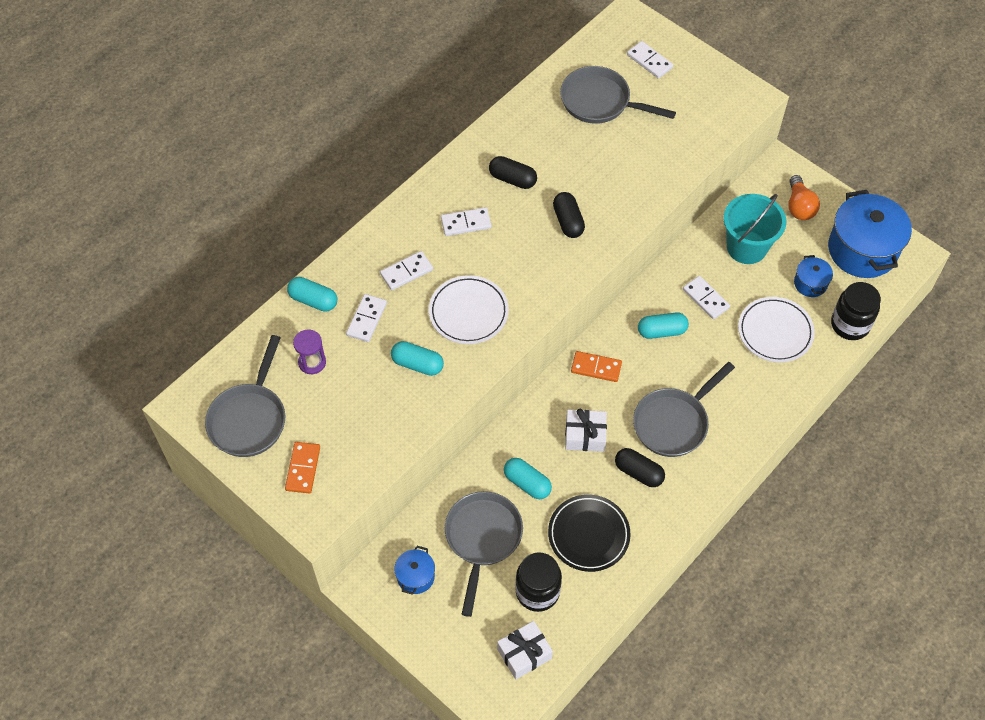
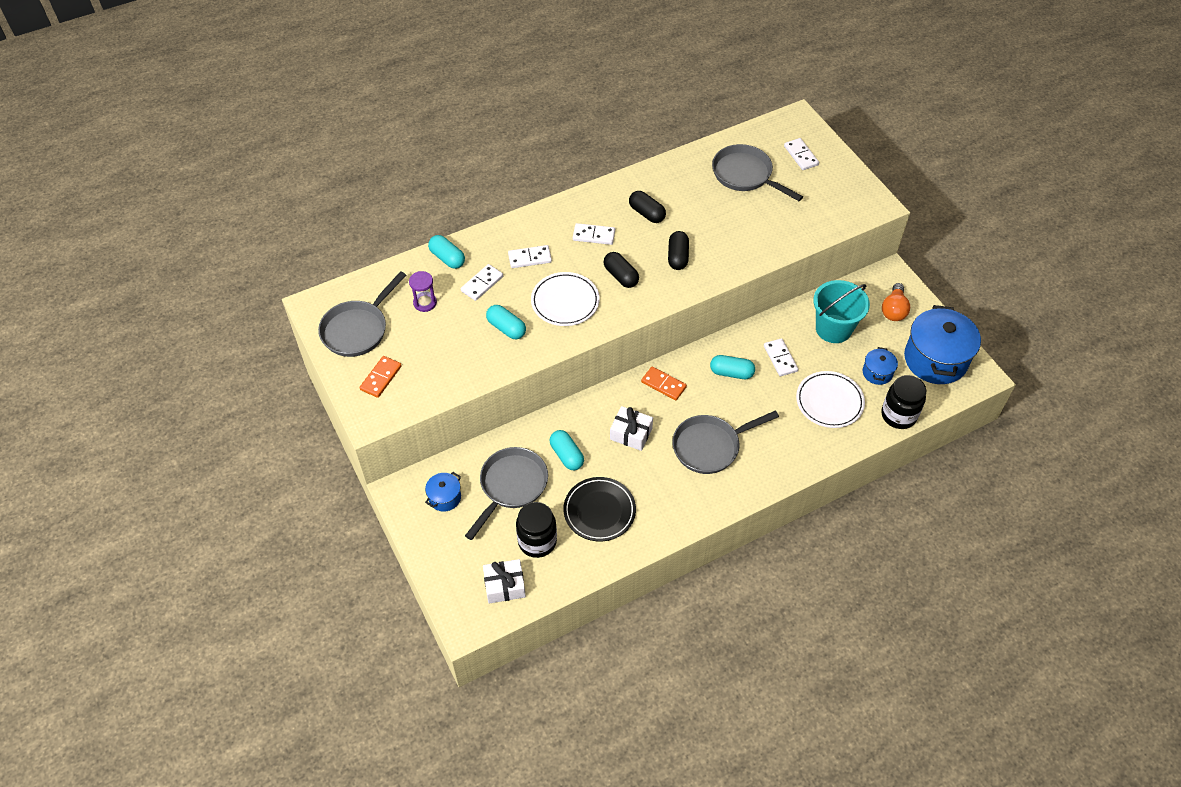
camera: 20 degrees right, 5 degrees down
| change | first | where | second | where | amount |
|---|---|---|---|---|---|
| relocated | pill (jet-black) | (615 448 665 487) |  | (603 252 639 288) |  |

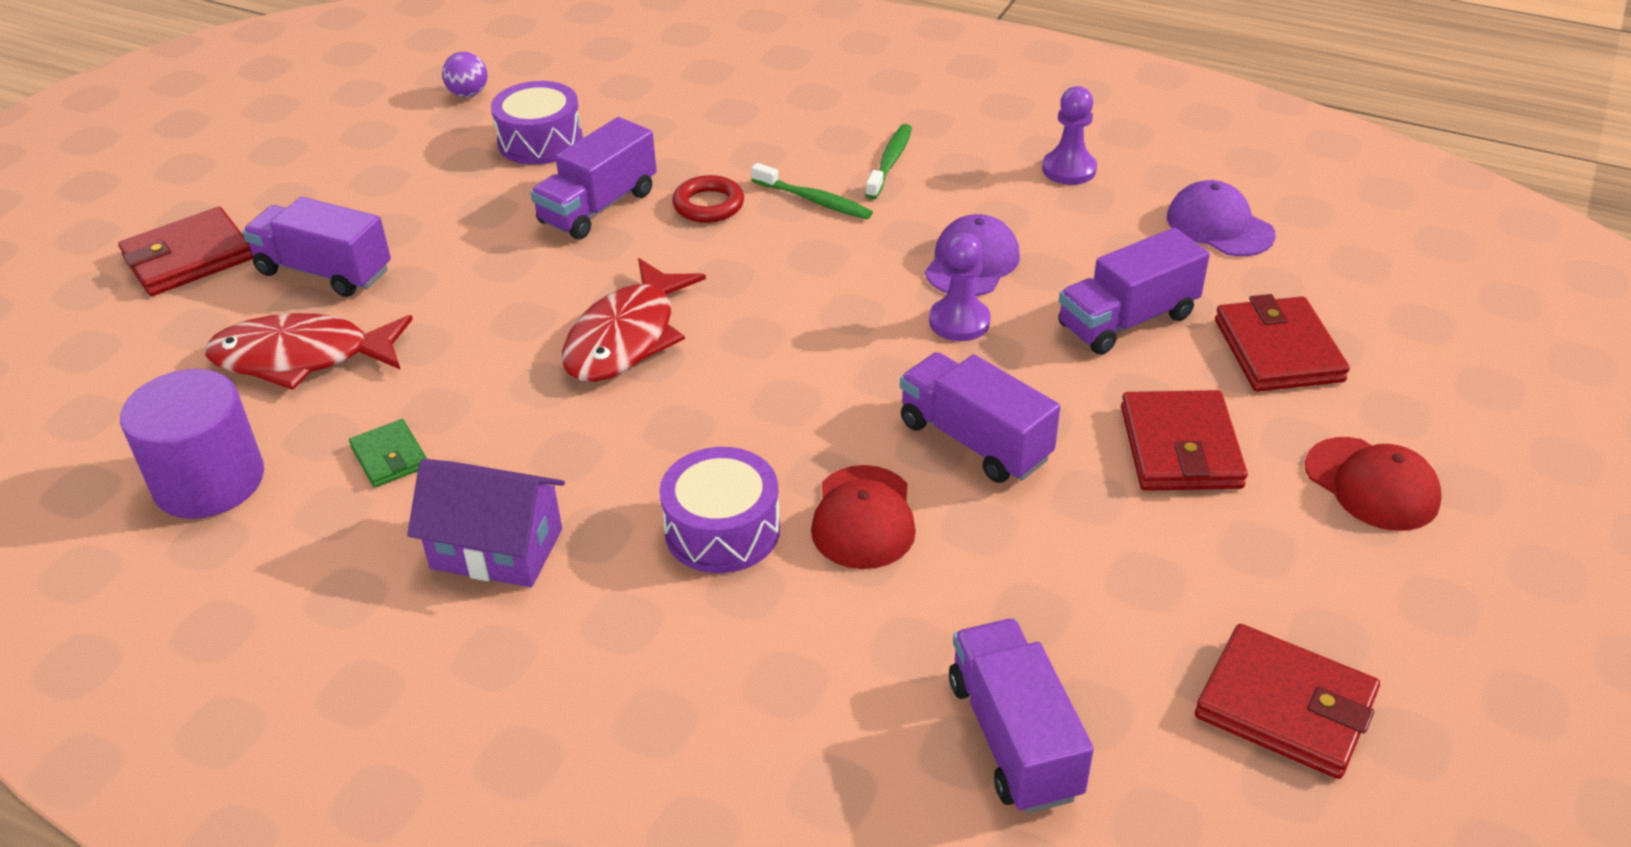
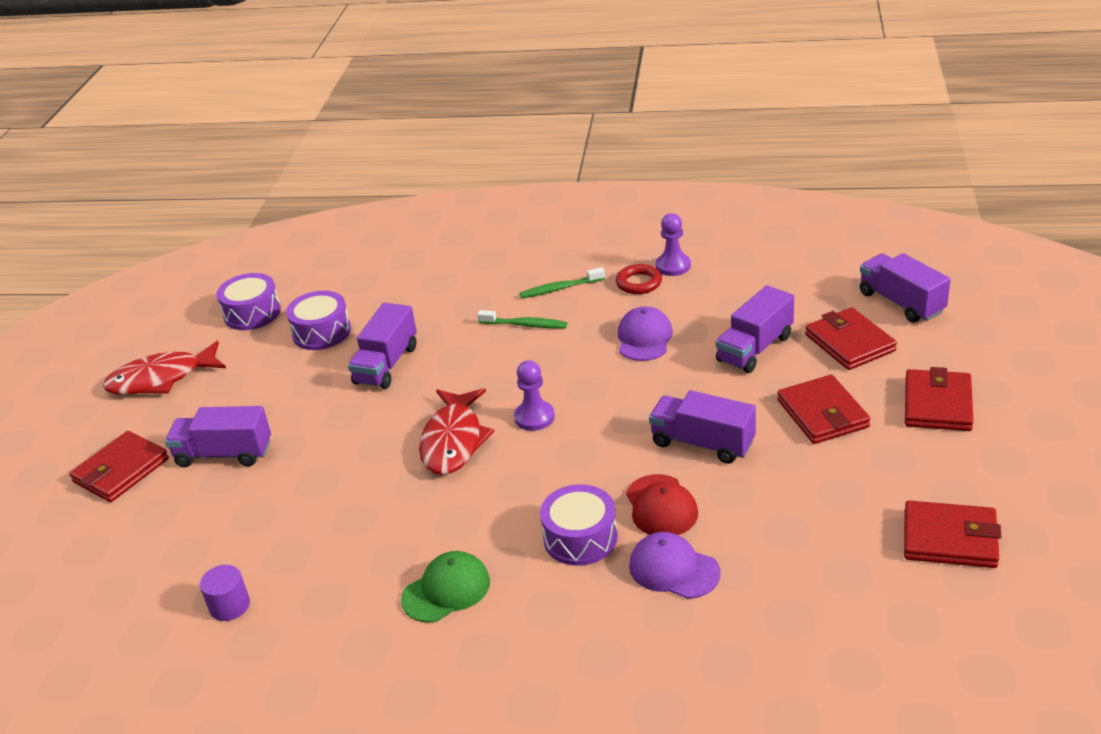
camera: 15 degrees left, 5 degrees down
| change | first | where | second | where | amount |
|---|---|---|---|---|---|
| exchanged | ball (violet) | (442 52 488 97) | snare drum (violet) | (217 273 281 330) |  |
| spun | tooth brush (emerald) | (865 124 912 199) |  | (520 267 605 298) | 105 degrees counterclockwise |
| relocated | ring (crimson) | (672 175 744 223) |  | (616 264 662 294) |  |
| relocated | peaked cap (violet) | (1167 180 1276 256) |  | (629 532 721 599) |  |
| relocated | chess pawn (violet) | (929 233 991 341) |  | (514 360 555 431) |  |
| relocated | fish figure (crimson) | (205 313 413 390) |  | (103 341 226 395) |  |
| size | cylinder shape (violet) | (120 369 264 519) |  | (200 565 250 621) | x0.55 |
| missing | wallet (emerald) | (349 419 427 487) |  |  |  |
| exchanged | peaked cap (crimson) | (1305 437 1442 531) | wallet (crimson) | (905 367 974 431) |  |
| exchanged | toy house (violet) | (407 459 565 588) | peaked cap (emerald) | (401 551 490 623) |  |
| relocated | truck (violet) | (949 619 1094 814) |  | (860 253 951 323) |  |

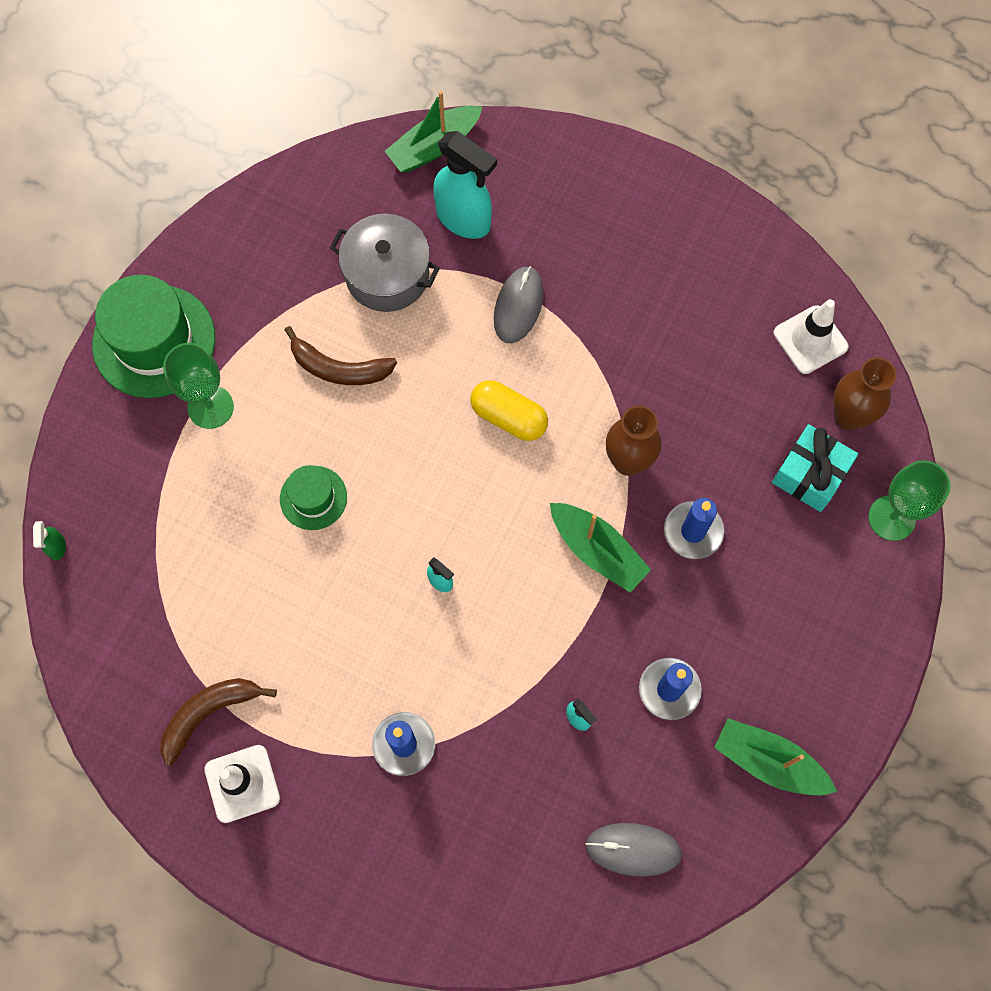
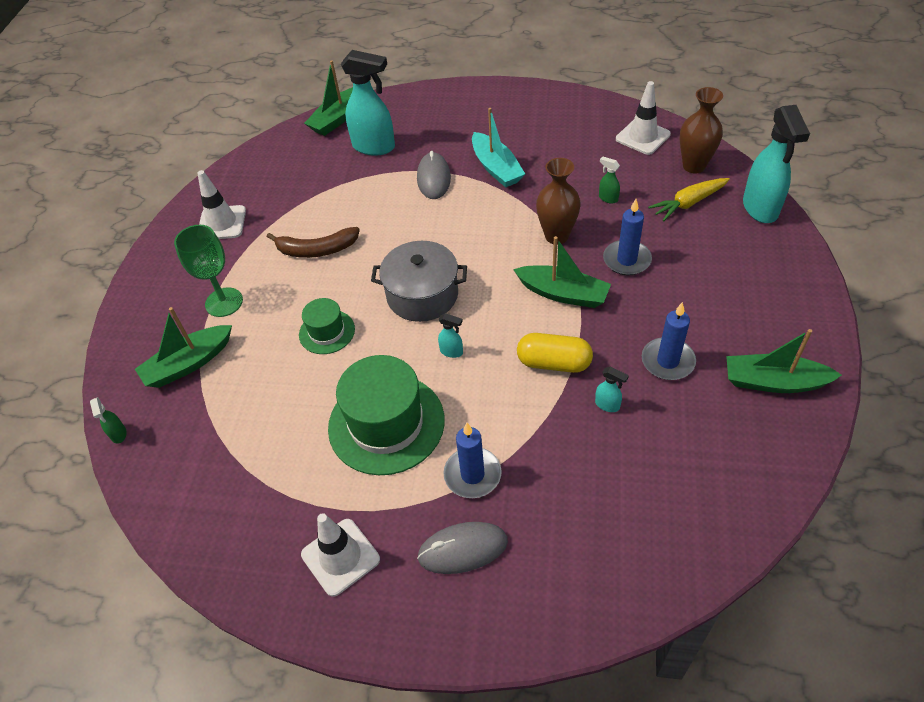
camera: 15 degrees left, 20 degrees down
| change | first | where | second | where | amount |
|---|---|---|---|---|---|
| relocated | cooking pot (grey) | (330 214 440 312) |  | (371 241 467 322) |  |
| relocated | top hat (emerald) | (92 275 215 398) |  | (328 355 445 475) |  |
| relocated | pill (golden) | (470 380 548 441) |  | (517 333 593 373) |  |
| exchanged | wrapped gift (aqua) | (772 424 858 512) | carrot (golden) | (648 178 730 221) |  |
| exchanged | chalice (emerald) | (868 460 950 541) | sprayer (aqua) | (743 105 810 223) |  |
| missing | banana fruit (brown) | (160 678 277 765) |  |  |  |
| relocated | PC mouse (grey) | (585 823 682 877) |  | (417 522 508 574) |  |
| appeared |  |  | boat (aqua) | (472 108 525 188) |  |
| appeared |  |  | sprayer (emerald) | (599 156 620 204) |  |
| appeared |  |  | safety cone (white) | (197 170 246 239) |  |
| appeared |  |  | boat (emerald) | (135 307 232 388) |  |

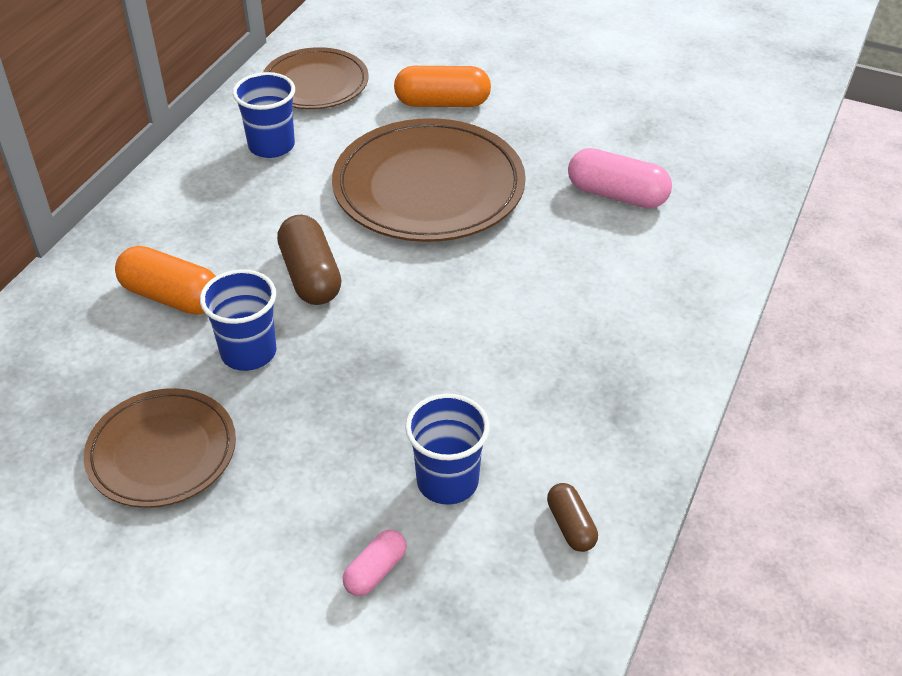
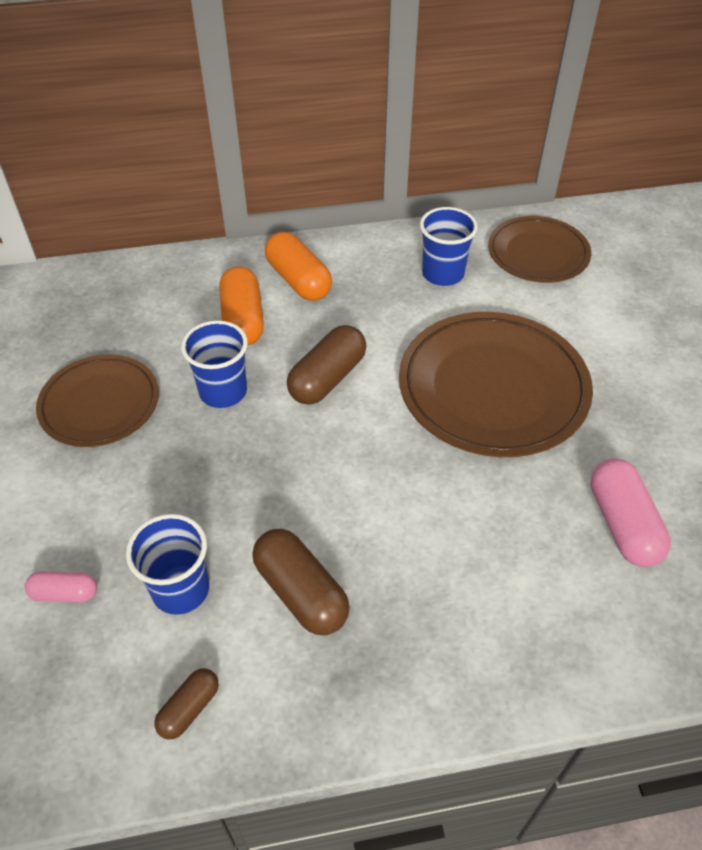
camera: 55 degrees right, 5 degrees up
| change | first | where | second | where | amount |
|---|---|---|---|---|---|
| relocated | pill (orange-coloured) | (394 66 491 107) |  | (265 232 332 301) |  |
| appeared |  |  | pill (brown) | (252 529 350 635) |  |

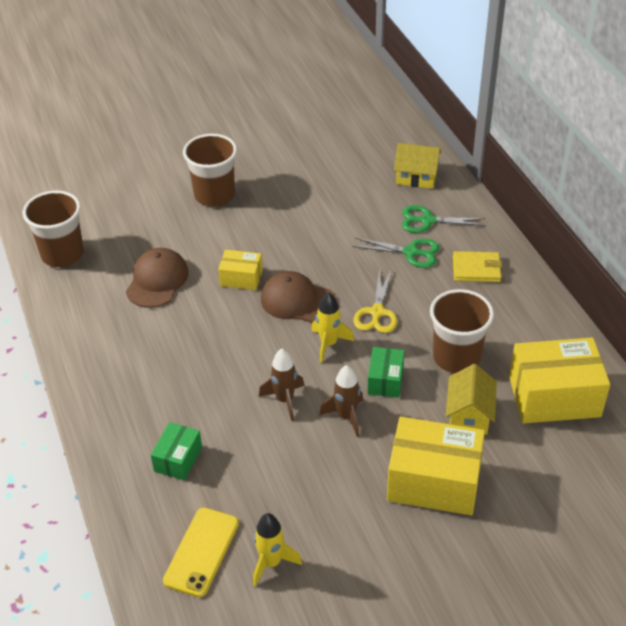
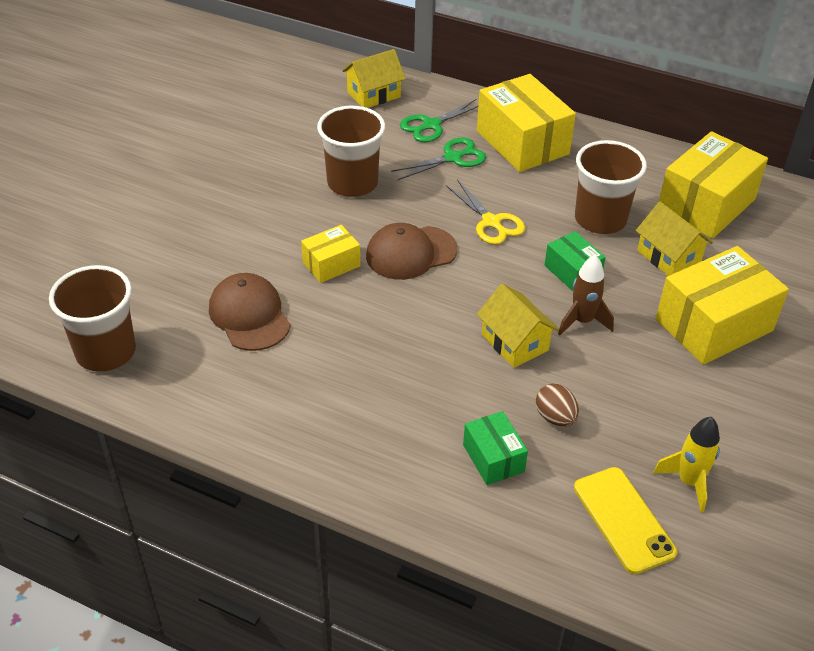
camera: 45 degrees left, 0 degrees up
| change | first | where | second | where | amount |
|---|---|---|---|---|---|
| relocated | cup (brown) | (183 134 237 207) |  | (317 106 385 197) |  |
| exchanged | wallet (golden) | (453 251 502 282) | box (golden) | (477 74 576 172) |  |
| missing | spaceship (golden) | (311 292 354 363) |  |  |  |
| exchanged | spaceship (brown) | (259 349 304 421) | toy house (golden) | (477 284 559 368) |  |
| appeared |  |  | egg shape (brown) | (536 383 579 427) |  |

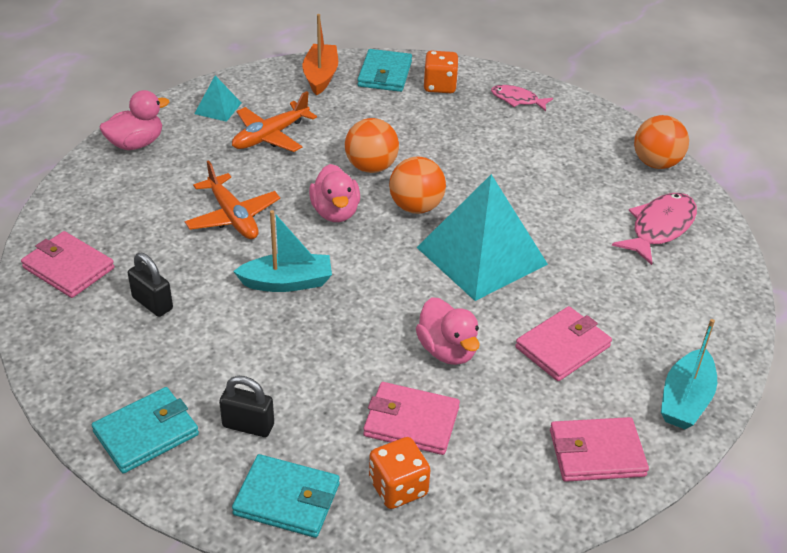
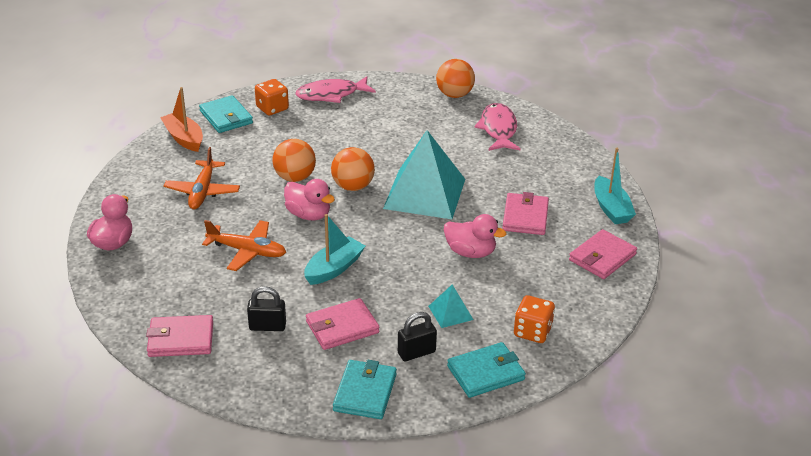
camera: 40 degrees left, 5 degrees down
| change | first | where | second | where | amount |
|---|---|---|---|---|---|
| relocated | solid pyramid (aqua) | (194 76 241 122) |  | (428 284 474 328) |  |
| size | fish figure (rosy) | (491 85 553 111) |  | (296 76 376 103) | x1.62 |
| relocated | wallet (rosy) | (363 382 460 455) |  | (306 298 379 350) |  |

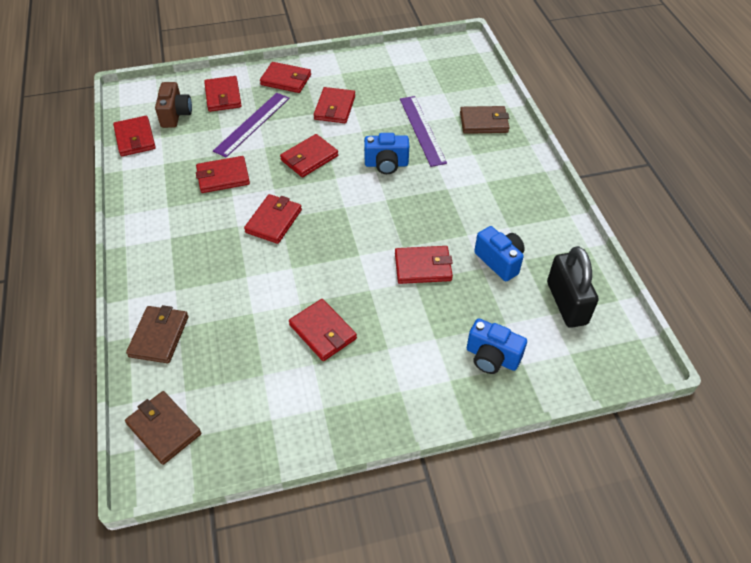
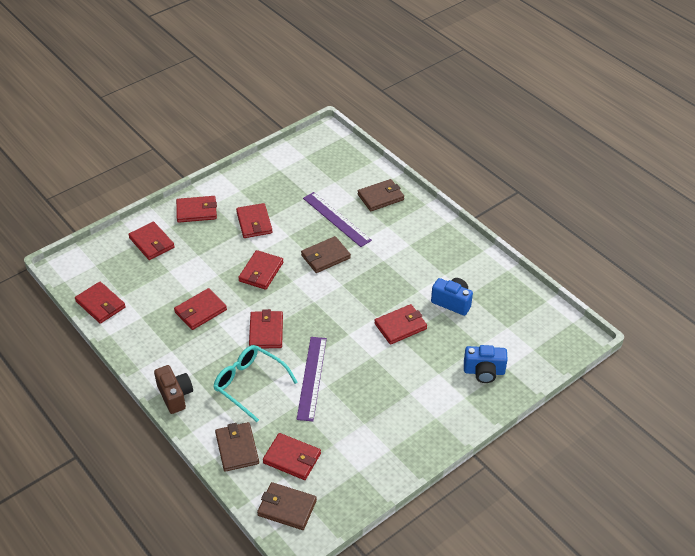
camera: 25 degrees left, 5 degrees down
| change | first | where | second | where | amount |
|---|---|---|---|---|---|
| relocated | compact camera (brown) | (155 82 192 128) |  | (154 365 193 414) |  |
| relocated | measuring stick (violet) | (213 93 290 157) |  | (297 337 327 421) |  |
| exchanged | compact camera (cobalt) | (364 133 409 174) | wallet (brown) | (301 236 351 273) |  |
| missing | lock (jet-black) | (547 246 599 328) |  |  |  |
| relocated | wallet (crimson) | (289 299 357 361) |  | (263 433 321 480) |  |
| appeared |  |  | eyeglasses (aqua) | (213 345 298 422) |  |

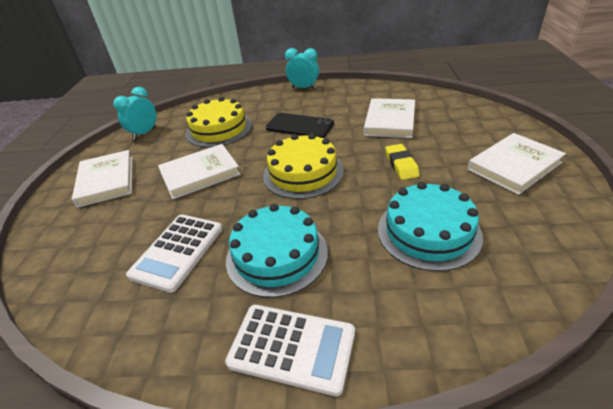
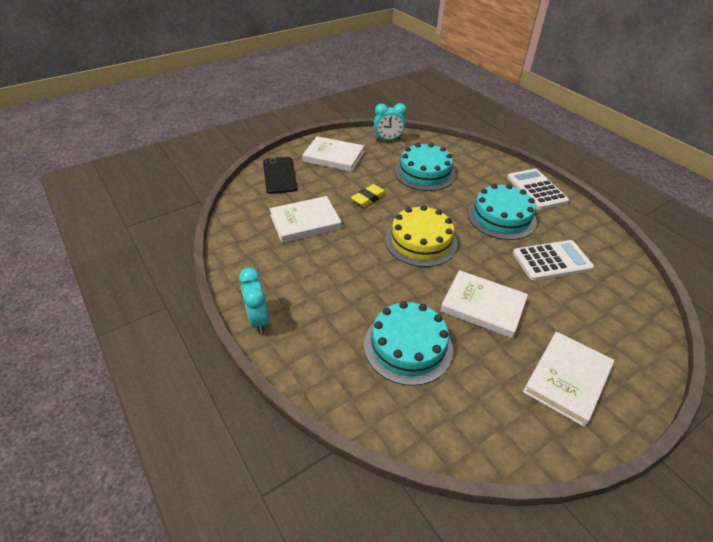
camera: 130 degrees left, 5 degrees up
| change | first | where | second | where | amount |
|---|---|---|---|---|---|
| relocated | clock (aqua) | (113 87 156 140) |  | (374 103 406 140) |  |
| colour | gateau (golden) | (185 97 252 147) | gateau (aqua) | (364 301 453 386) |  |
| relocated | mobile phone (jet-black) | (266 113 334 138) |  | (263 157 297 194) |  |

